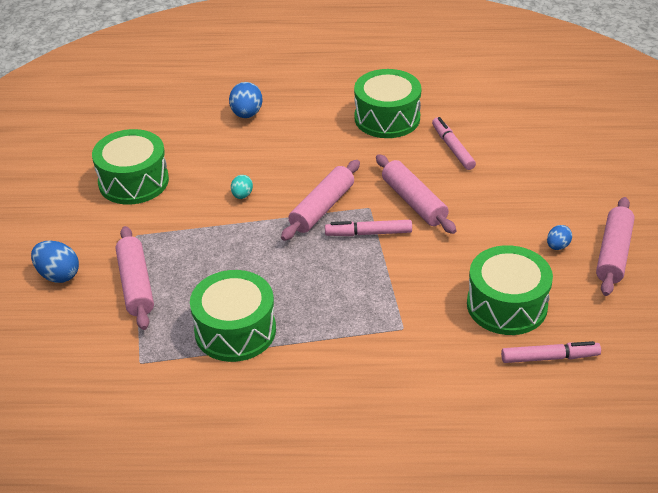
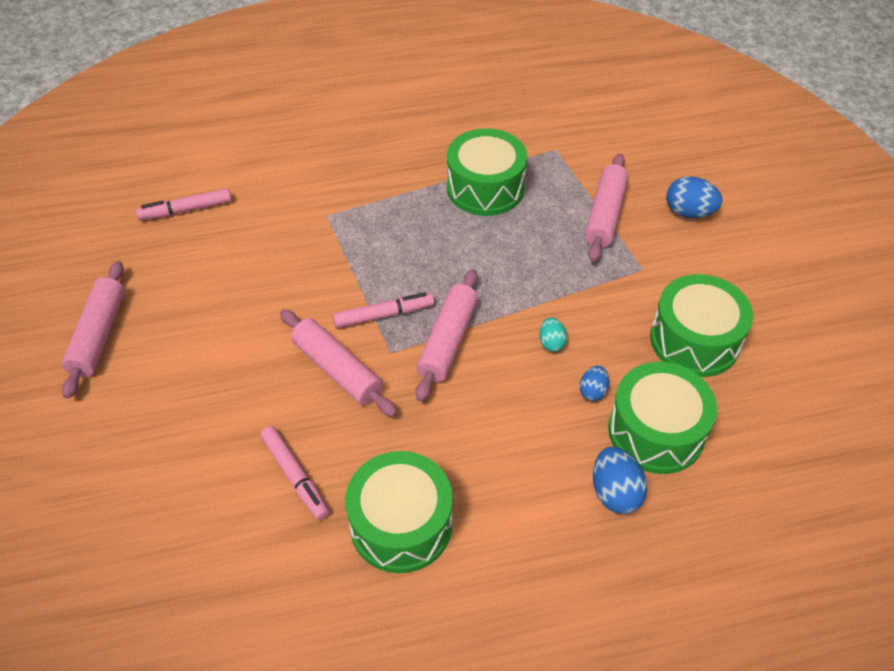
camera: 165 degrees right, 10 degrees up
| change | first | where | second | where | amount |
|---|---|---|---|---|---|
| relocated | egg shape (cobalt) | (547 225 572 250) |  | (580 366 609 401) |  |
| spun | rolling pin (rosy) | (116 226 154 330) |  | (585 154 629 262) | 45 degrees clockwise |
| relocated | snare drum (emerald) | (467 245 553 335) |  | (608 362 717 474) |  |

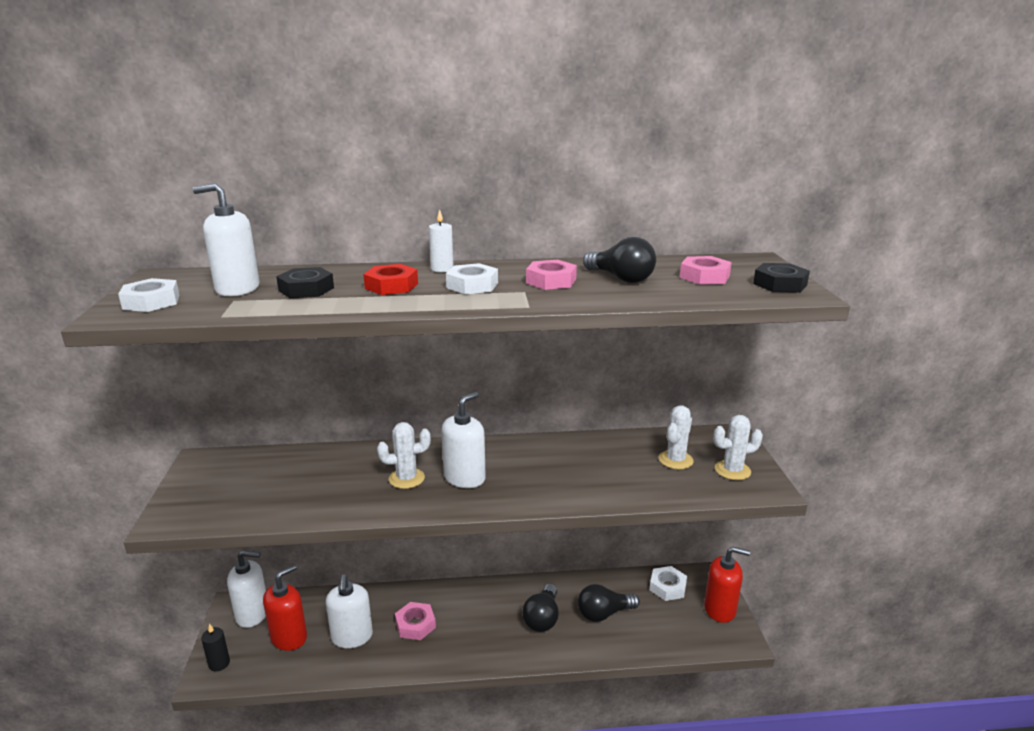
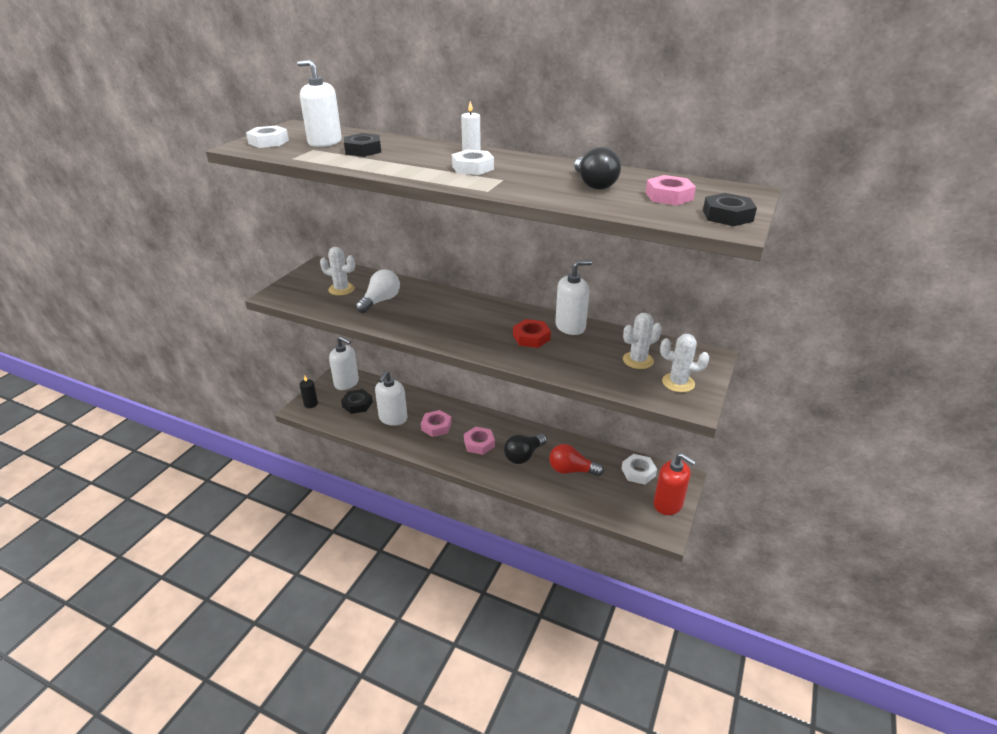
camera: 30 degrees right, 10 degrees up
| change | first | where | second | where | amount |
|---|---|---|---|---|---|
| relocated | nut (rosy) | (526 260 577 290) |  | (464 427 495 455) |  |
| relocated | nut (crimson) | (363 264 418 295) |  | (513 319 551 348) |  |
| relocated | soap dispenser (white) | (441 392 486 488) |  | (555 260 592 335) |  |
| relocated | prickly plant (white) | (377 422 431 489) |  | (320 247 355 296) |  |
| exchanged | soap dispenser (crimson) | (263 564 307 651) | nut (jet-black) | (341 389 373 414) |  |
| colour | bulb (jet-black) | (578 584 640 622) | bulb (crimson) | (549 444 604 476) |  |
| appeared |  |  | bulb (white) | (356 270 400 313) |  |

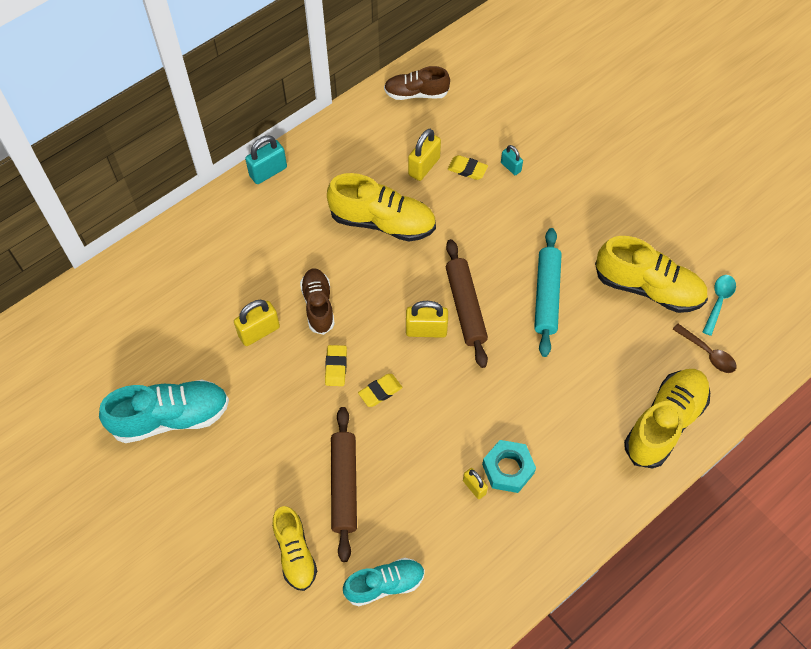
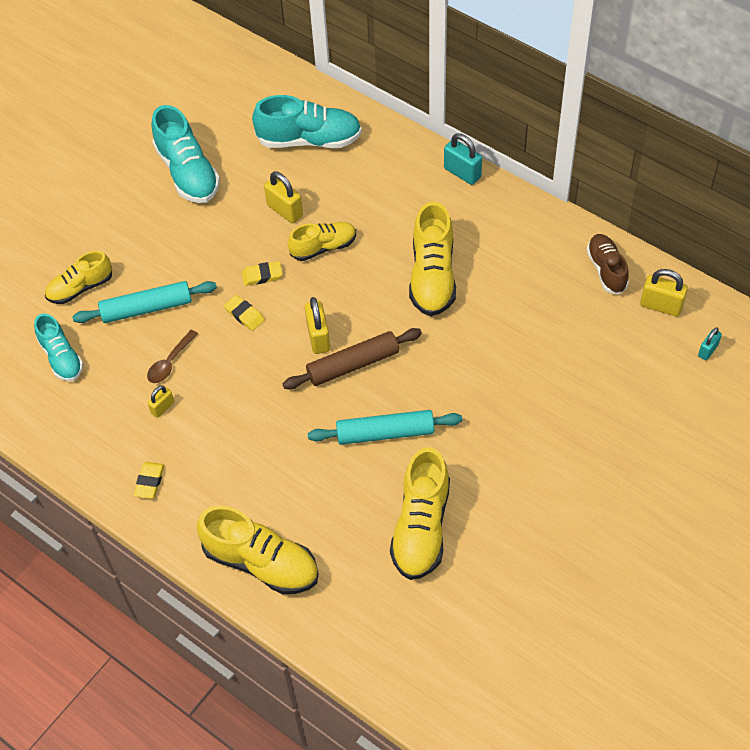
camera: 80 degrees right, 5 degrees down
| change | first | where | second | where | amount |
|---|---|---|---|---|---|
| relocated | lock (golden) | (408 129 441 181) |  | (640 269 688 317) |  |
| relocated | lock (aqua) | (501 145 523 175) |  | (698 327 722 360) |  |
| relocated | gum eraser (golden) | (448 155 488 180) |  | (134 462 165 499) |  |
| colour | lace-up shoe (brown) | (300 268 335 335) | lace-up shoe (golden) | (288 222 356 261) |  |
| missing | spoon (aqua) | (703 275 736 336) |  |  |  |
| relocated | spoon (brown) | (673 324 736 373) |  | (147 330 198 383) |  |
| colour | rolling pin (brown) | (331 407 357 562) | rolling pin (aqua) | (72 281 217 323) |  |
| missing | nut (aqua) | (482 440 536 493) |  |  |  |
| appeared |  |  | lace-up shoe (aqua) | (252 95 362 148) |  |

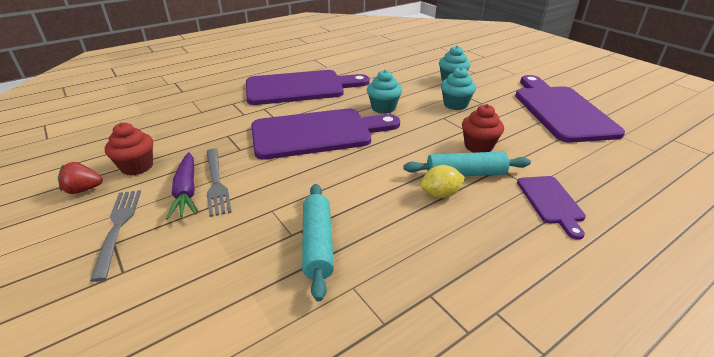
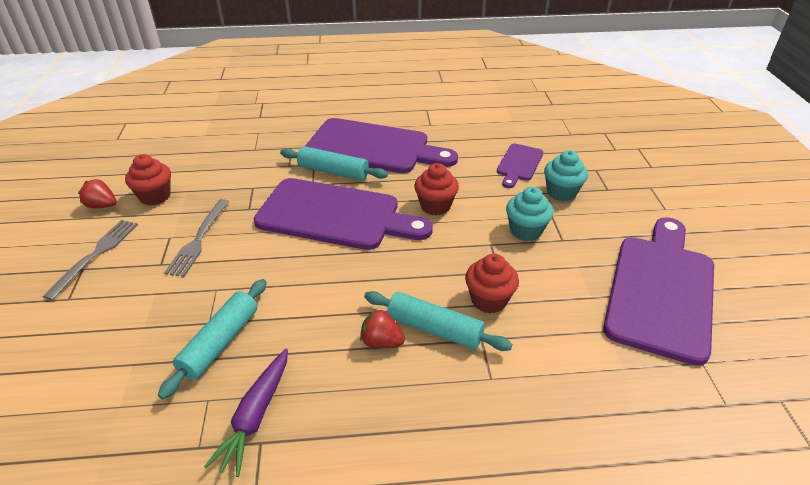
camera: 30 degrees right, 5 degrees up
| change | first | where | second | where | amount |
|---|---|---|---|---|---|
| colour | muffin (aqua) | (367 70 402 114) | muffin (crimson) | (414 163 459 215) |  |
| relocated | carrot (violet) | (166 152 197 219) |  | (204 349 288 477) |  |
| exchanged | toy lemon (golden) | (420 165 465 198) | toy strawberry (crimson) | (360 309 405 348) |  |
| relocated | cutting board (violet) | (517 176 586 240) |  | (497 143 543 188) |  |
| appeared |  |  | rolling pin (aqua) | (280 146 388 181) |  |

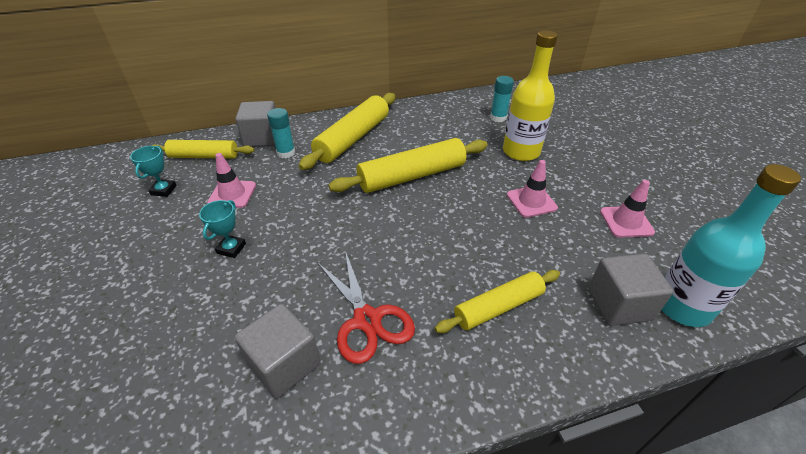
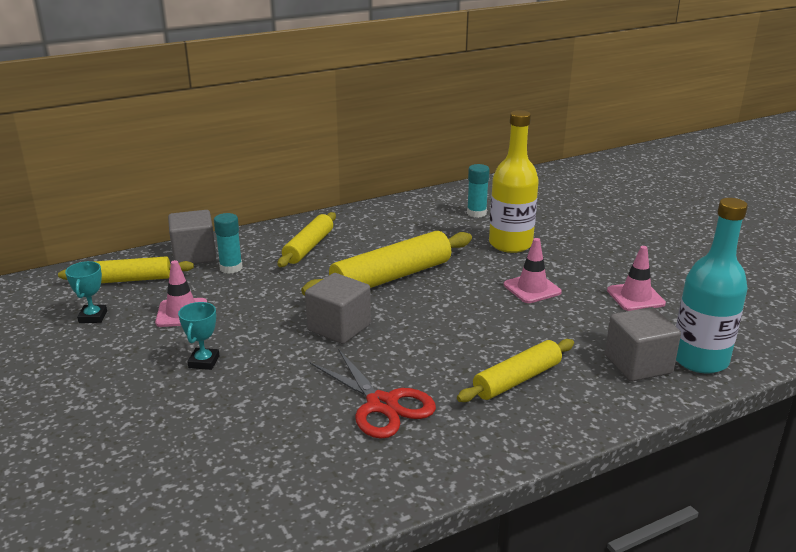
camera: 10 degrees left, 15 degrees down
| change | first | where | second | where | amount |
|---|---|---|---|---|---|
| size | rolling pin (golden) | (299 93 395 170) |  | (277 212 336 267) | x0.65 |
| relocated | block (grey) | (234 304 321 398) |  | (305 273 371 344) |  |

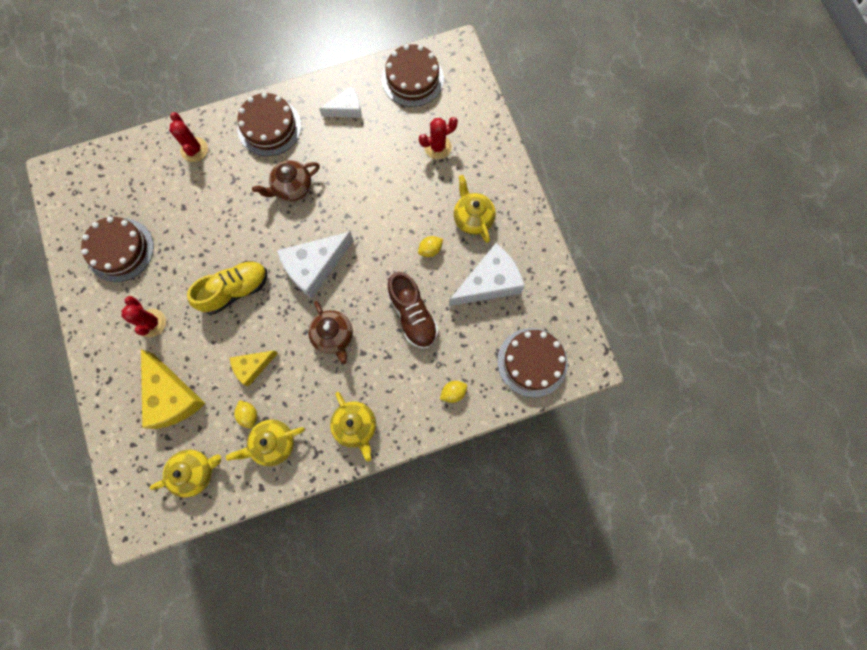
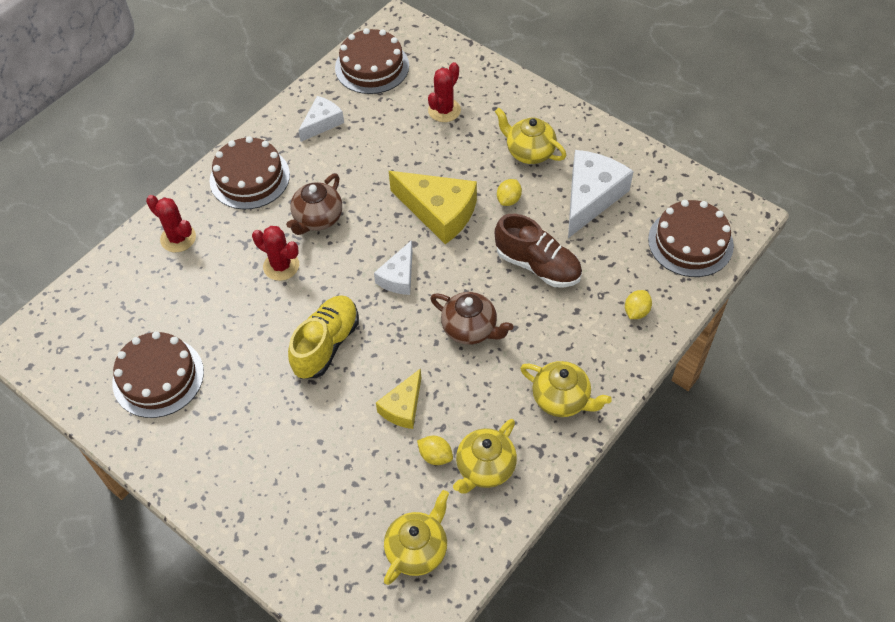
camera: 30 degrees left, 20 degrees down
| change | first | where | second | where | amount |
|---|---|---|---|---|---|
| size | cheese (white) | (277 232 354 299) |  | (374 240 413 295) | x0.58 |
| relocated | prickly plant (crimson) | (122 296 166 337) |  | (252 226 299 281) |  |
| relocated | cheese (golden) | (141 349 206 429) |  | (389 171 477 244) |  |

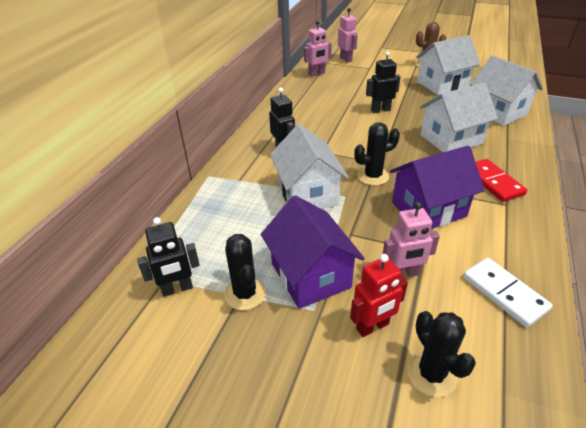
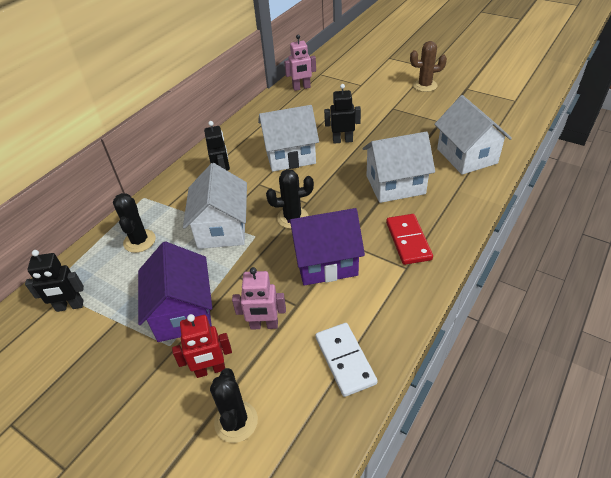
camera: 15 degrees right, 5 degrees up
| change | first | where | second | where | amount |
|---|---|---|---|---|---|
| missing | robot (rosy) | (338 8 358 62) |  |  |  |
| relocated | toy house (white) | (416 35 480 95) |  | (258 105 319 172) |  |
| relocated | prickly plant (jet-black) | (224 234 266 310) |  | (113 193 156 253) |  |

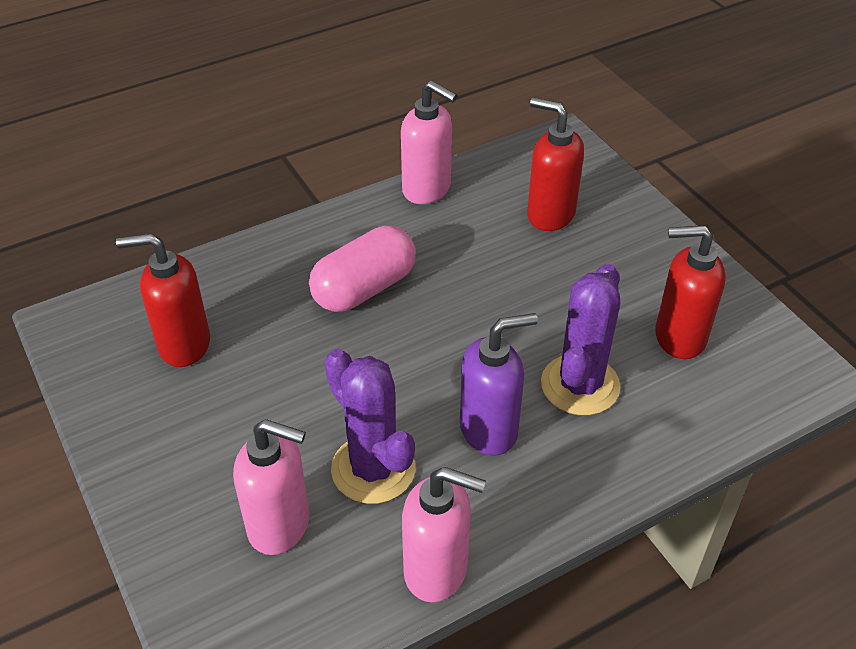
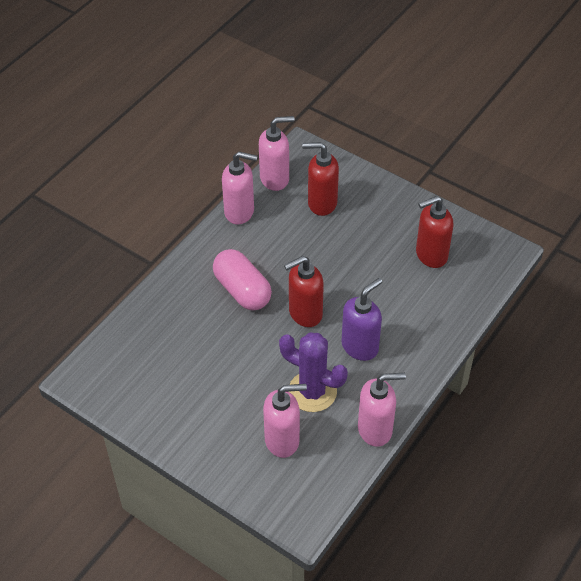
camera: 25 degrees left, 5 degrees up
| change | first | where | second | where | amount |
|---|---|---|---|---|---|
| spun | pill (rosy) | (309 225 416 312) |  | (213 249 272 310) | 60 degrees counterclockwise |
| relocated | soap dispenser (crimson) | (116 233 210 367) |  | (284 256 324 327) |  |
| missing | prickly plant (violet) | (541 264 620 415) |  |  |  |
| appeared |  |  | soap dispenser (rosy) | (259 116 294 191) |  |

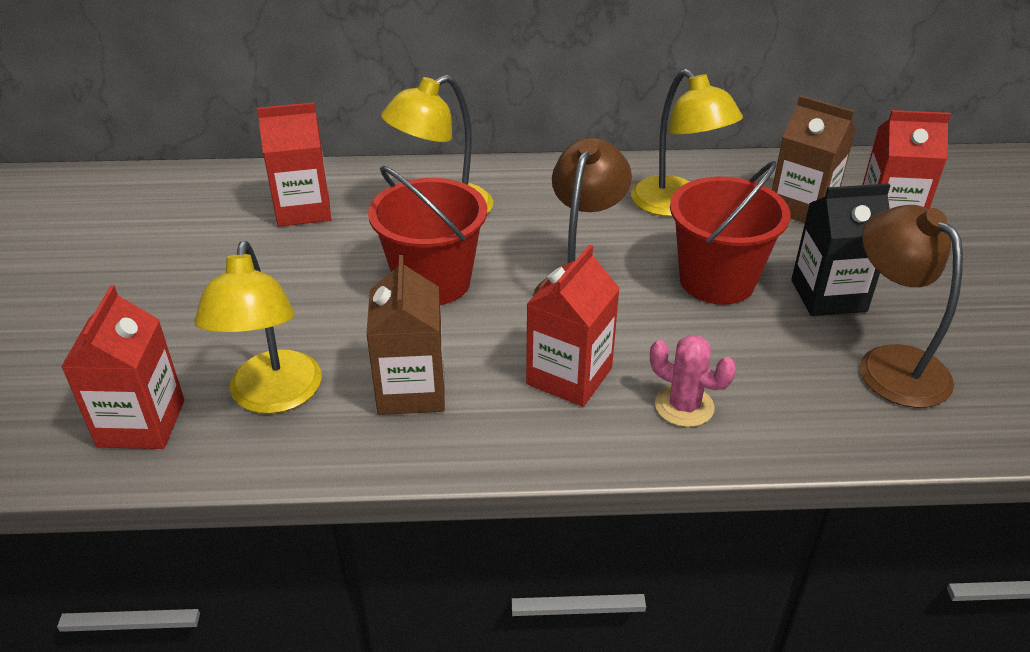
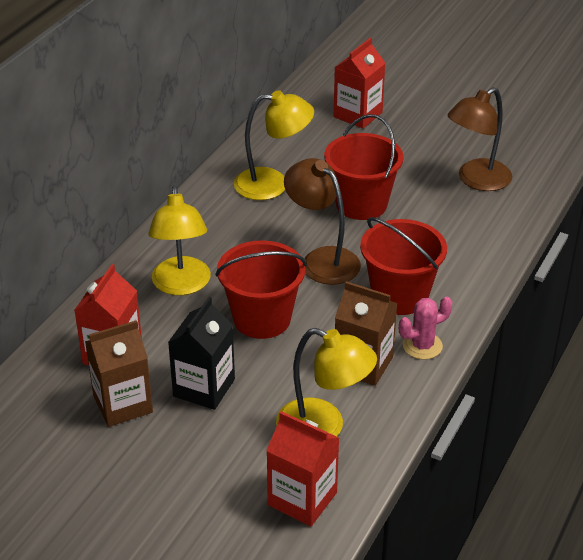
camera: 60 degrees left, 0 degrees up
| change | first | where | second | where | amount |
|---|---|---|---|---|---|
| relocated | carton (brown) | (772 95 856 223) |  | (85 320 153 427) |  |
| relocated | carton (jet-black) | (791 183 891 316) |  | (168 297 235 410) |  |
| spun | reading lamp (brown) | (860 205 963 408) |  | (448 87 512 191) | 45 degrees counterclockwise |
| exchanged | carton (crimson) | (526 244 620 407) | pail (crimson) | (360 217 447 315) |  |
| relocated | prickly plant (rosy) | (650 334 736 427) |  | (399 297 452 360) |  |

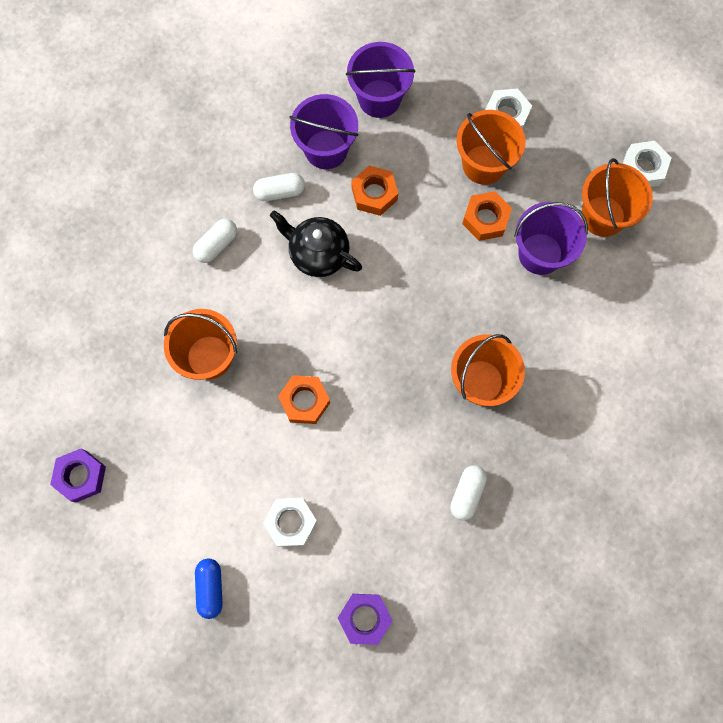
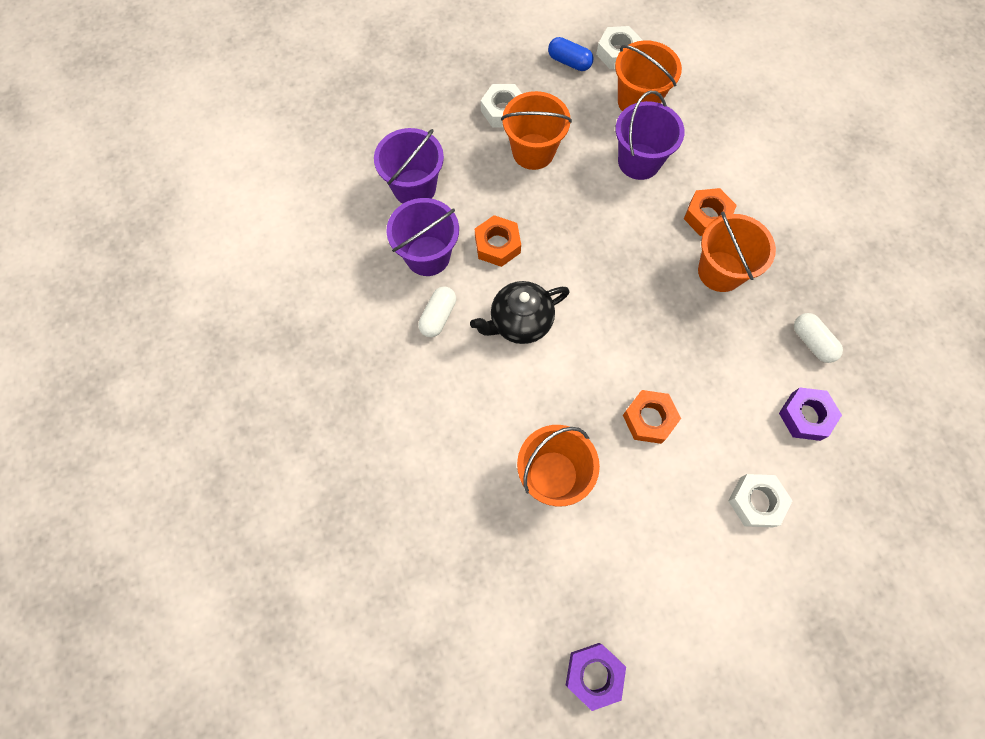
camera: 55 degrees left, 5 degrees down
| change | first | where | second | where | amount |
|---|---|---|---|---|---|
| relocated | nut (orange-coloured) | (462 191 512 241) |  | (684 188 737 236) |  |
| missing | pill (white) | (193 219 237 263) |  |  |  |
| relocated | pill (cobalt) | (195 558 223 619) |  | (548 37 593 71) |  |
| relocated | nut (violet) | (338 594 393 645) |  | (779 388 842 441) |  |

